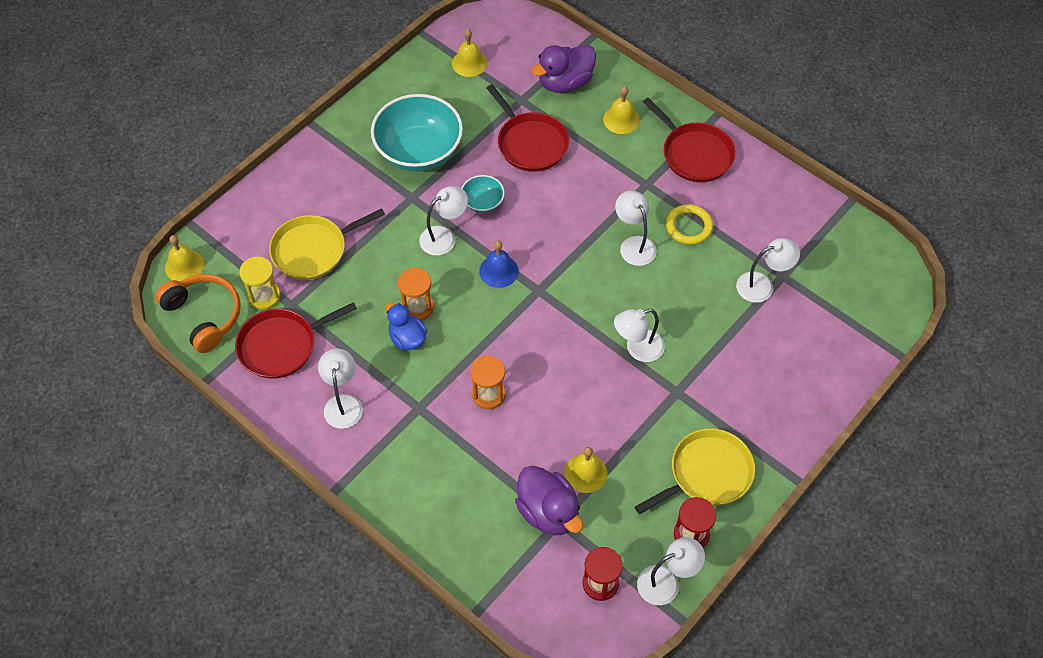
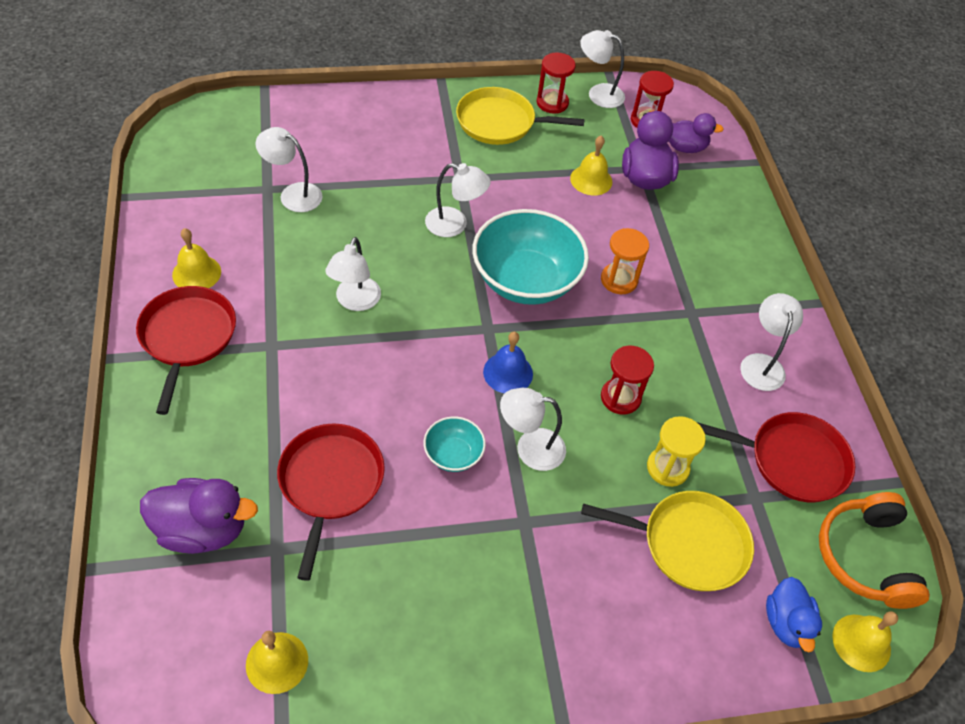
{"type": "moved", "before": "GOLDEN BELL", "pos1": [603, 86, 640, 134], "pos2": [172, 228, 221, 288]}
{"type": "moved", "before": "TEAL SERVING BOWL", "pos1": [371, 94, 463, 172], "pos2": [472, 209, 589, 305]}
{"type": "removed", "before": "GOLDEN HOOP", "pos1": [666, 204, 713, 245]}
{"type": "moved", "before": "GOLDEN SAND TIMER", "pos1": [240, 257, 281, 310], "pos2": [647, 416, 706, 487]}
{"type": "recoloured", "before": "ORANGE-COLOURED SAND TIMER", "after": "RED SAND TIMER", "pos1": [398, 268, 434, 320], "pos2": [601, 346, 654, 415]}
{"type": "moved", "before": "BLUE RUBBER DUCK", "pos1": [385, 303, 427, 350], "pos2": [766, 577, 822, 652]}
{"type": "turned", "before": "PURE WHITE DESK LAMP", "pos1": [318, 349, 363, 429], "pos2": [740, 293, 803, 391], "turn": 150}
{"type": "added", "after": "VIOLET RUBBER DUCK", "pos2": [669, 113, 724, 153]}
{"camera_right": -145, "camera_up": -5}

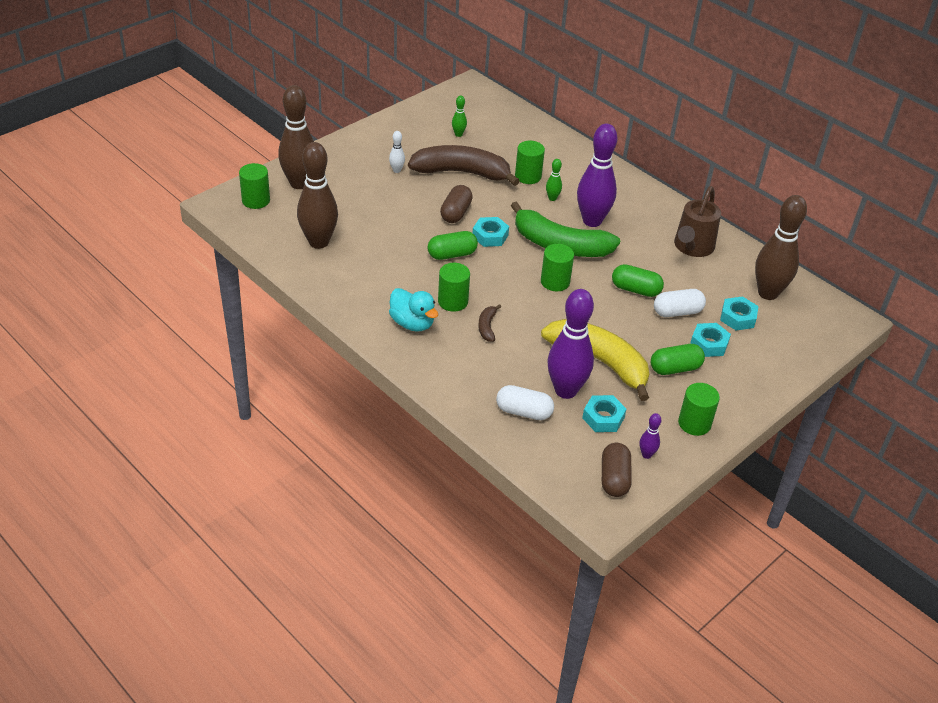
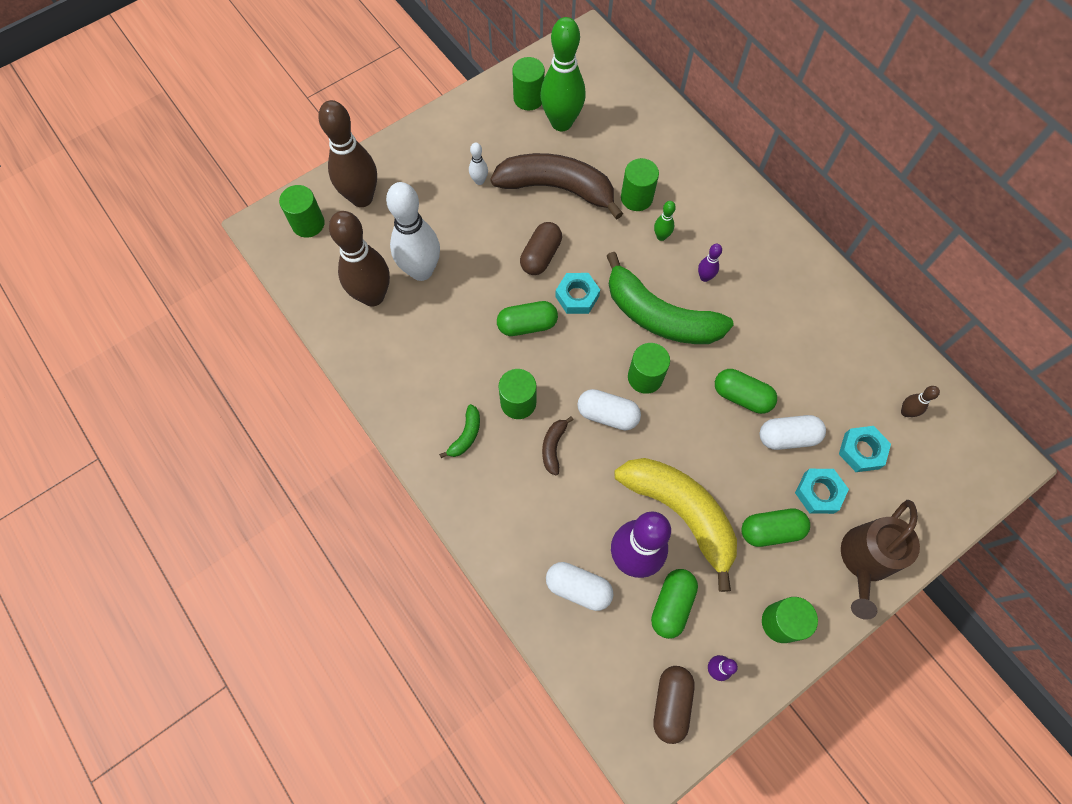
{"type": "resized", "before": "GREEN TENPIN", "pos1": [452, 95, 467, 137], "pos2": [540, 17, 586, 131], "scale": 2.34}
{"type": "resized", "before": "VIOLET TENPIN", "pos1": [577, 124, 617, 227], "pos2": [698, 244, 722, 282], "scale": 0.43}
{"type": "moved", "before": "RUSSET WATERING CAN", "pos1": [674, 186, 721, 257], "pos2": [841, 500, 920, 620]}
{"type": "resized", "before": "RUSSET TENPIN", "pos1": [755, 195, 807, 300], "pos2": [901, 386, 940, 417], "scale": 0.43}
{"type": "replaced", "before": "TEAL RUBBER DUCK", "after": "GREEN BANANA", "pos1": [389, 288, 438, 332], "pos2": [439, 404, 480, 458]}
{"type": "replaced", "before": "TEAL HEX NUT", "after": "GREEN PILL SHAPE", "pos1": [582, 395, 626, 432], "pos2": [651, 569, 698, 639]}
{"type": "added", "after": "GREEN CYLINDER", "pos2": [512, 57, 545, 110]}
{"type": "added", "after": "PURE WHITE TENPIN", "pos2": [386, 182, 440, 281]}
{"type": "added", "after": "PURE WHITE PILL SHAPE", "pos2": [577, 389, 641, 430]}
{"camera_right": 10, "camera_up": 25}

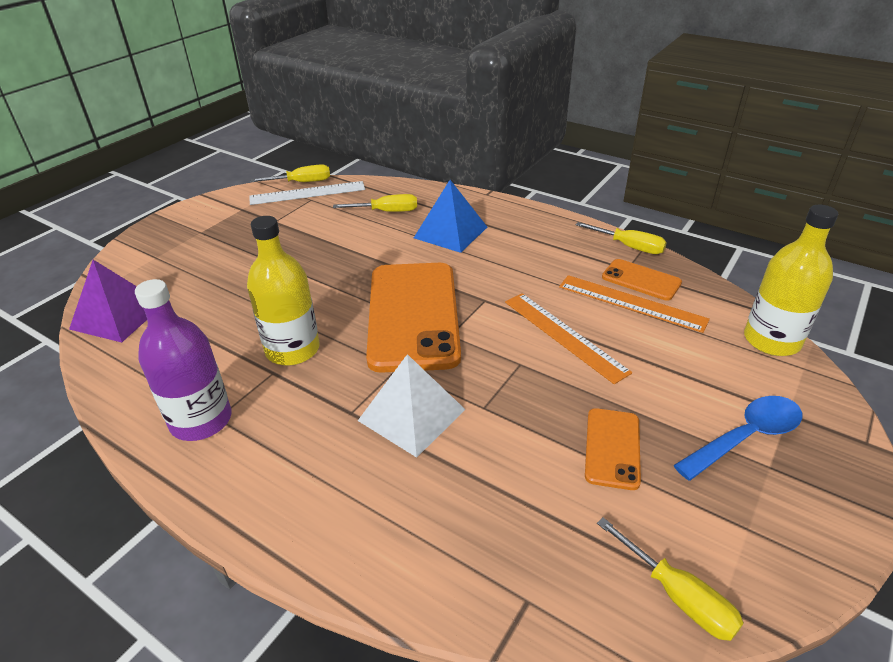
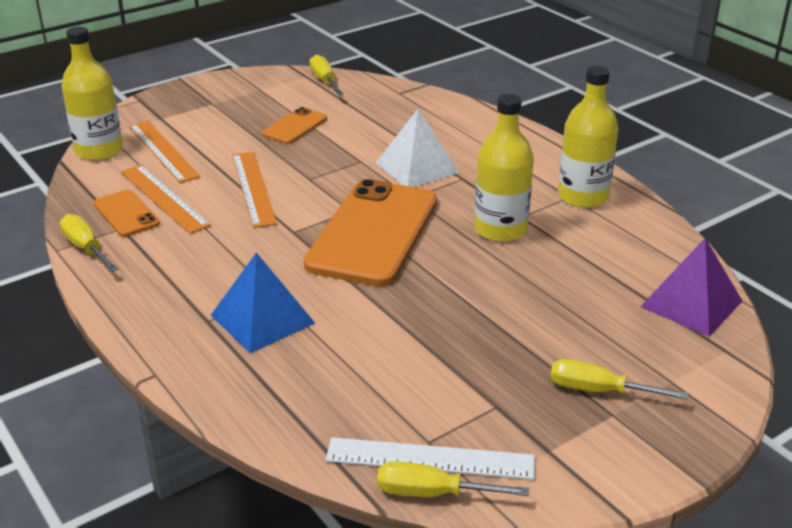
{"type": "moved", "before": "GOLDEN HAND SCREWDRIVER", "pos1": [333, 194, 417, 212], "pos2": [550, 359, 688, 399]}
{"type": "recoloured", "before": "VIOLET BOTTLE", "after": "GOLDEN BOTTLE", "pos1": [135, 279, 232, 441], "pos2": [558, 66, 619, 208]}
{"type": "removed", "before": "BLUE SPOON", "pos1": [673, 396, 802, 481]}
{"type": "added", "after": "ORANGE-COLOURED STRAIGHTEDGE", "pos2": [129, 121, 201, 183]}
{"camera_right": -160, "camera_up": -5}

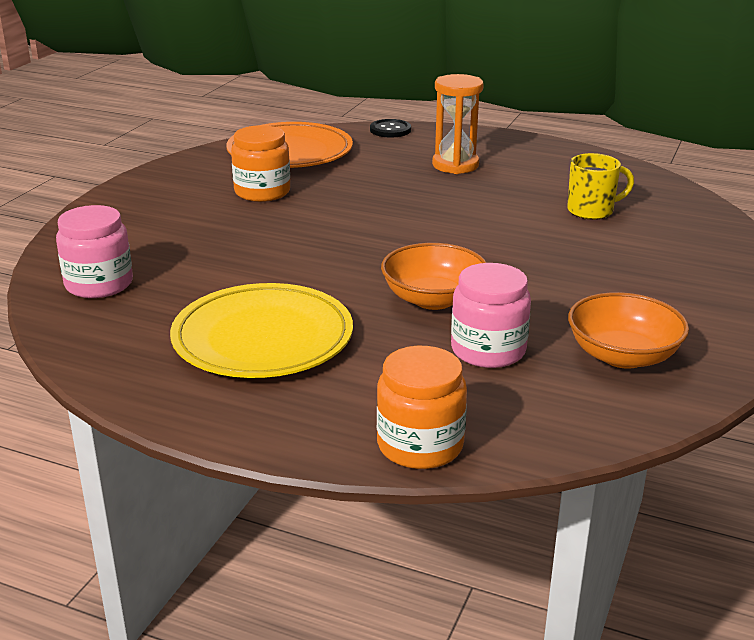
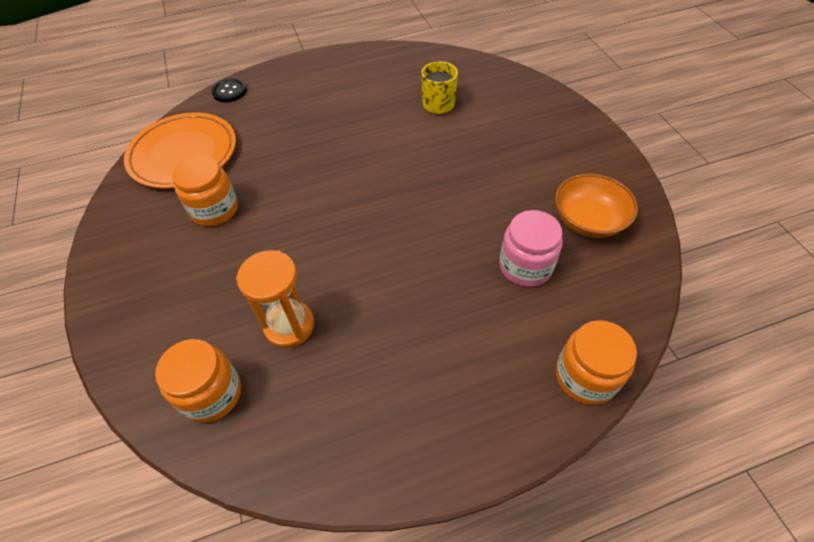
{"type": "moved", "before": "ORANGE-COLOURED SAND TIMER", "pos1": [432, 74, 484, 174], "pos2": [236, 250, 314, 348]}
{"type": "recoloured", "before": "ROSE-PINK JAR", "after": "ORANGE-COLOURED JAR", "pos1": [56, 205, 133, 298], "pos2": [155, 339, 241, 423]}
{"type": "removed", "before": "ORANGE-COLOURED SERVING BOWL", "pos1": [381, 243, 487, 310]}
{"type": "removed", "before": "GOLDEN FLAT DISH", "pos1": [170, 283, 353, 378]}
{"camera_right": -40, "camera_up": 25}

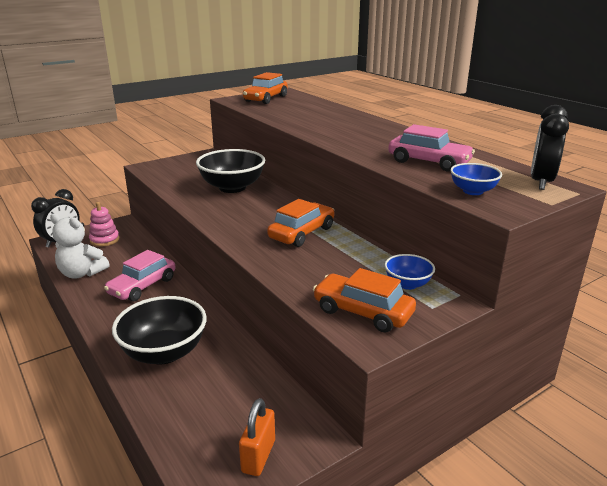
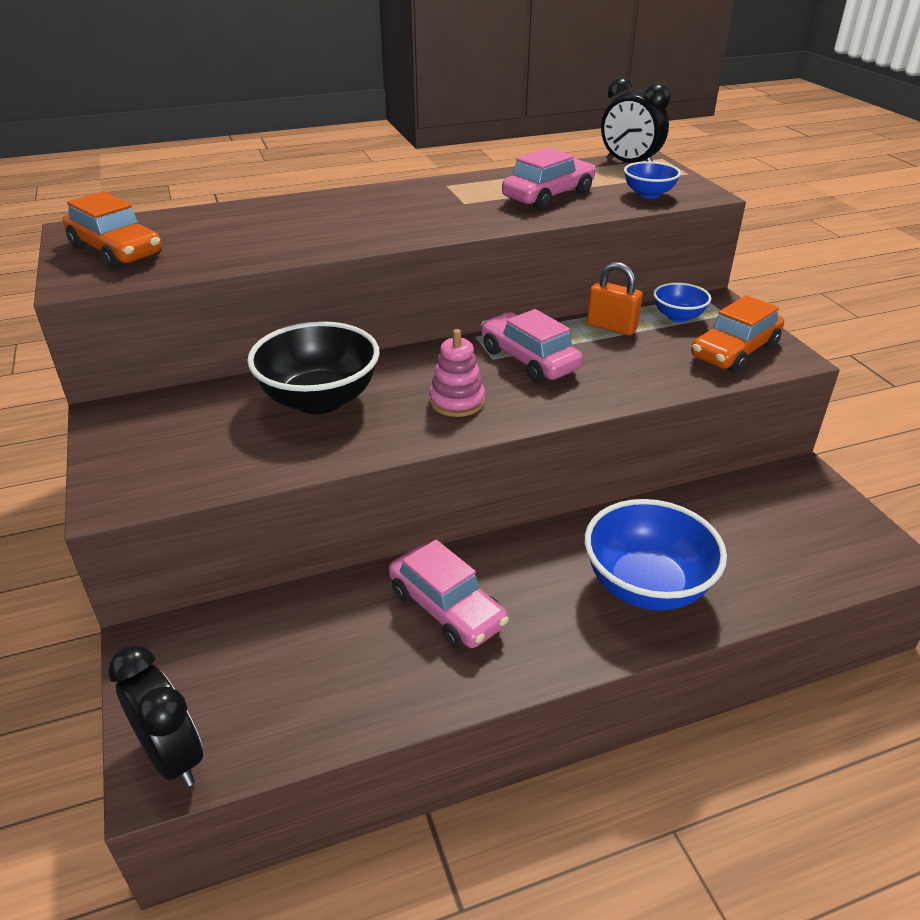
{"type": "recoloured", "before": "ORANGE-COLOURED AUTOMOBILE", "after": "ROSE-PINK AUTOMOBILE", "pos1": [267, 199, 335, 247], "pos2": [481, 309, 583, 383]}
{"type": "moved", "before": "ROSE-PINK STACKING TOY", "pos1": [89, 202, 119, 247], "pos2": [429, 329, 485, 417]}
{"type": "removed", "before": "PURE WHITE STUFFED BEAR", "pos1": [50, 214, 109, 279]}
{"type": "recoloured", "before": "JET-BLACK SERVING BOWL", "after": "BLUE SERVING BOWL", "pos1": [112, 296, 207, 364], "pos2": [585, 499, 727, 611]}
{"type": "moved", "before": "ORANGE-COLOURED PADLOCK", "pos1": [239, 398, 275, 476], "pos2": [587, 262, 643, 335]}
{"camera_right": -75, "camera_up": 10}

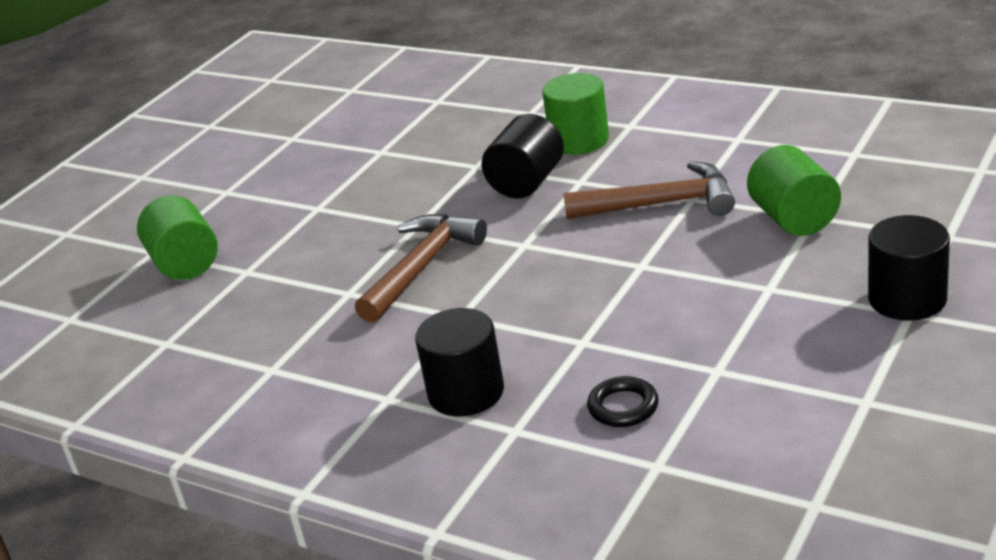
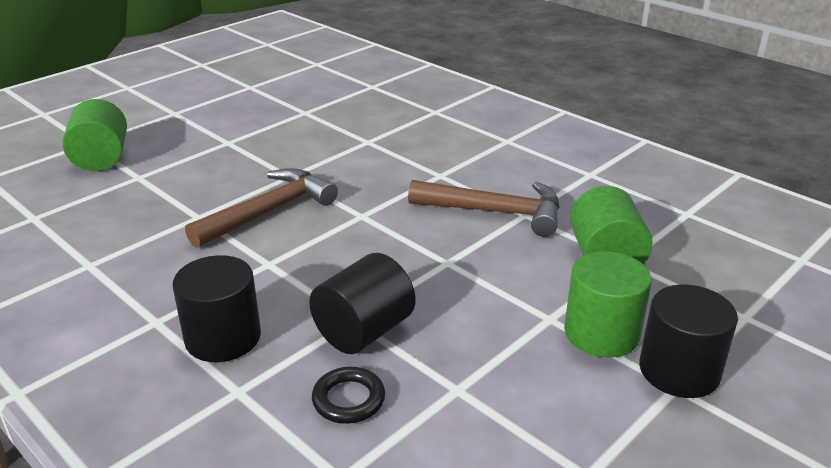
{"type": "moved", "before": "GREEN CYLINDER", "pos1": [542, 73, 609, 154], "pos2": [564, 251, 652, 358]}
{"type": "moved", "before": "JET-BLACK CYLINDER", "pos1": [482, 114, 564, 199], "pos2": [309, 253, 416, 354]}
{"camera_right": 10, "camera_up": 0}

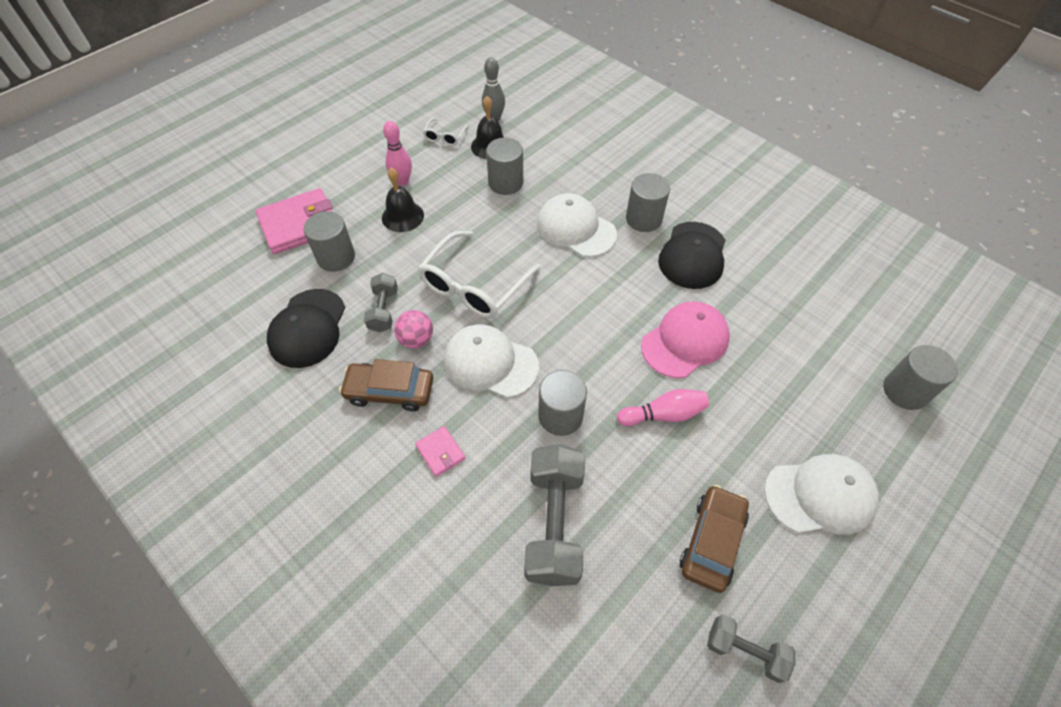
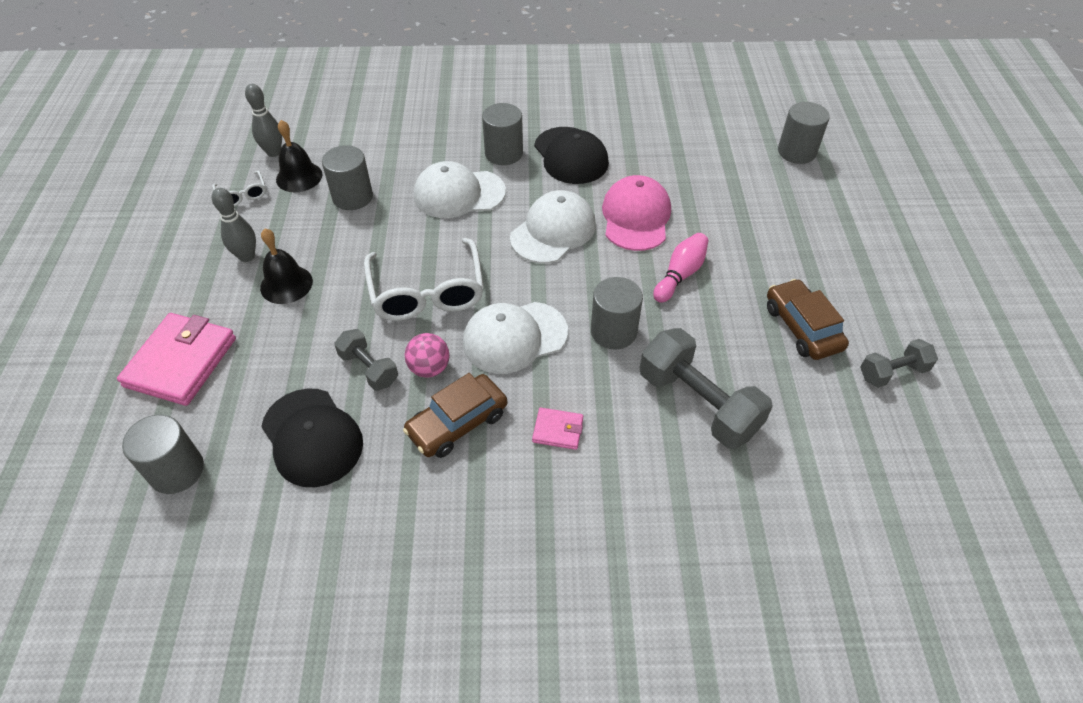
{"type": "recoloured", "before": "ROSE-PINK TENPIN", "after": "ASH-GREY TENPIN", "pos1": [383, 121, 412, 186], "pos2": [212, 188, 256, 262]}
{"type": "moved", "before": "ASH-GREY CYLINDER", "pos1": [303, 211, 355, 272], "pos2": [122, 415, 204, 494]}
{"type": "moved", "before": "PURE WHITE PEAKED CAP", "pos1": [764, 454, 879, 535], "pos2": [510, 190, 596, 263]}
{"camera_right": -45, "camera_up": -5}

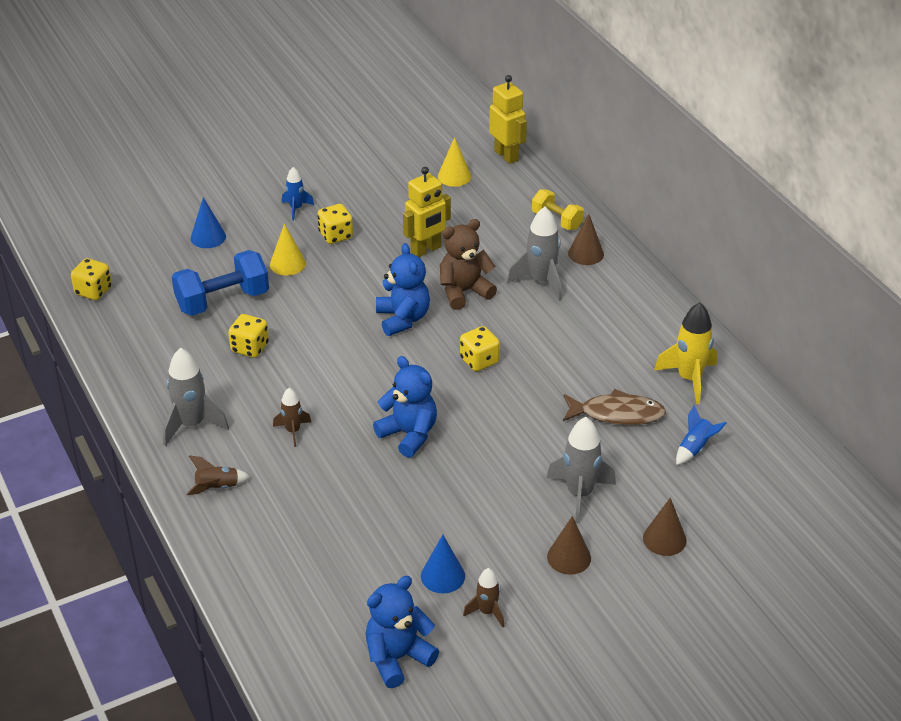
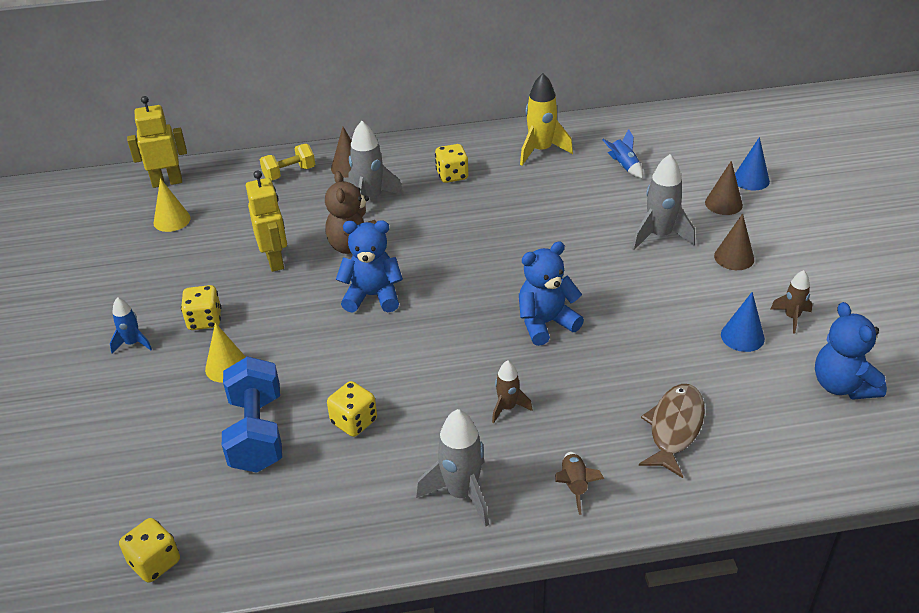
{"type": "moved", "before": "BLUE CONE", "pos1": [191, 197, 226, 248], "pos2": [735, 137, 770, 190]}
{"type": "moved", "before": "GOLDEN DICE", "pos1": [460, 326, 500, 371], "pos2": [435, 144, 468, 183]}
{"type": "moved", "before": "RUSSET TOY FISH", "pos1": [563, 389, 666, 425], "pos2": [639, 384, 705, 478]}
{"camera_right": -70, "camera_up": 0}

